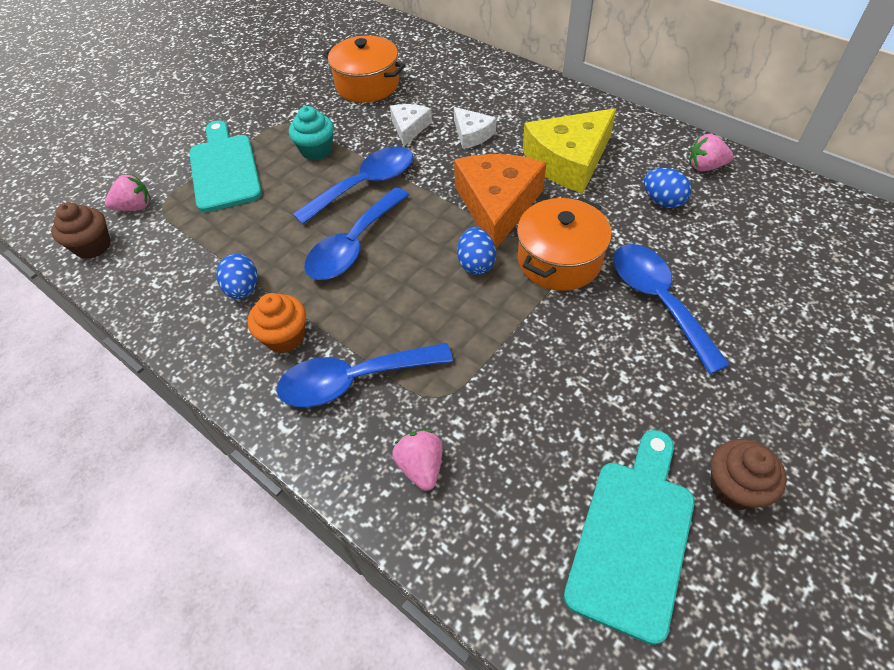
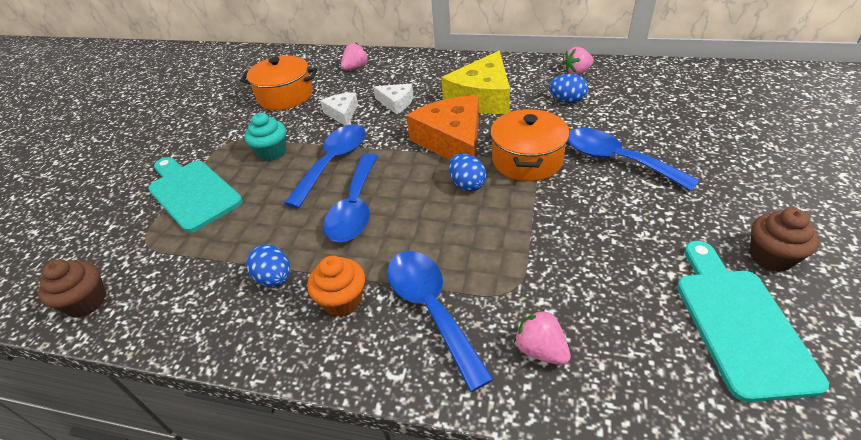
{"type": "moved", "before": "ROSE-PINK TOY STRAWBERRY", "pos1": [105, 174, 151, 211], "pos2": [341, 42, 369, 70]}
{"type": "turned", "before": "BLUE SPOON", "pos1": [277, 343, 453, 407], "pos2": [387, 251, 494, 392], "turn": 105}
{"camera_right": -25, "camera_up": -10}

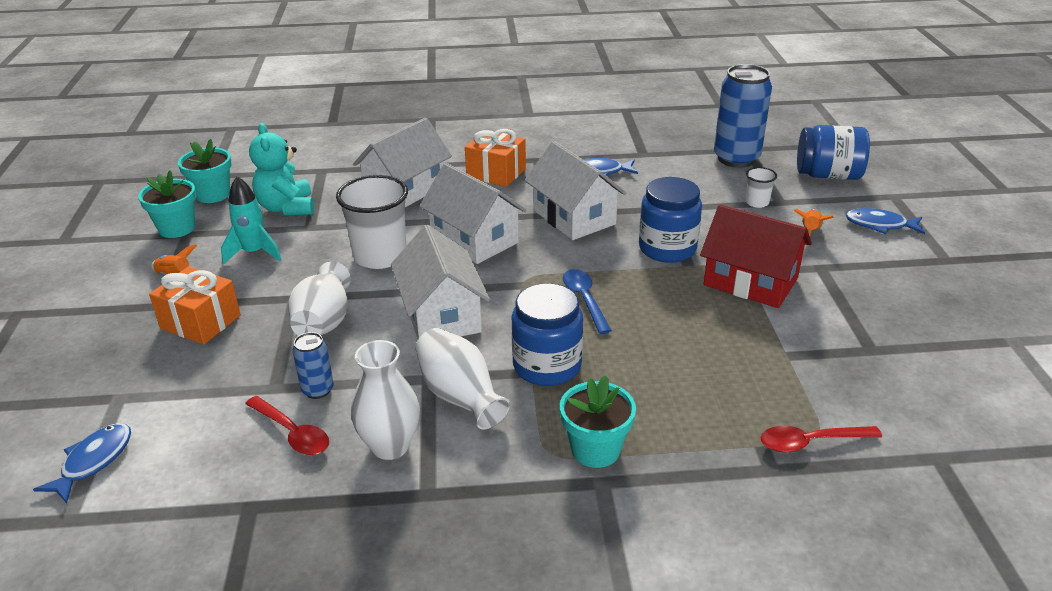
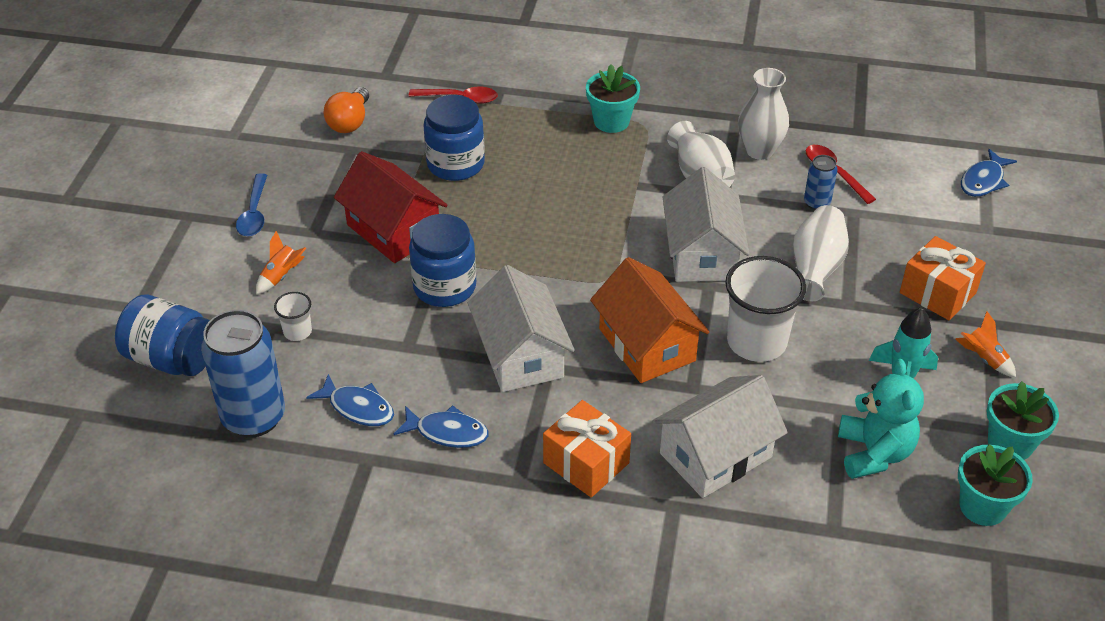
{"type": "recoloured", "before": "PURE WHITE TOY HOUSE", "after": "ORANGE-COLOURED TOY HOUSE", "pos1": [419, 163, 527, 264], "pos2": [590, 257, 709, 383]}
{"type": "moved", "before": "BLUE TOY FISH", "pos1": [845, 208, 925, 234], "pos2": [306, 374, 394, 426]}
{"type": "moved", "before": "BLUE SPOON", "pos1": [563, 269, 612, 334], "pos2": [236, 173, 267, 237]}
{"type": "moved", "before": "BLUE JAR", "pos1": [511, 283, 583, 386], "pos2": [424, 95, 485, 181]}
{"type": "added", "after": "ORANGE-COLOURED LIGHTBULB", "pos2": [324, 87, 369, 133]}
{"camera_right": -165, "camera_up": 10}

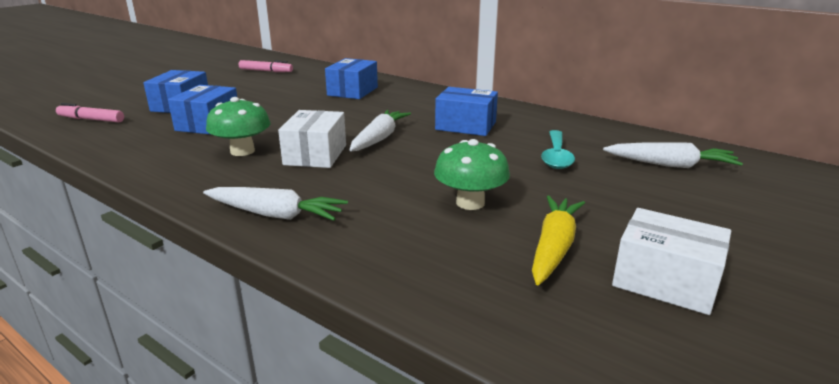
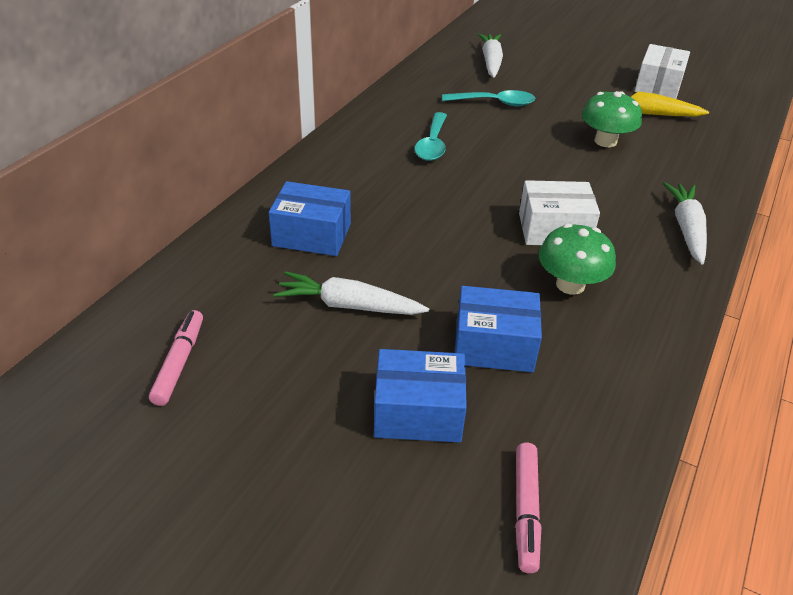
{"type": "replaced", "before": "BLUE PACKAGE", "after": "TEAL SPOON", "pos1": [435, 87, 498, 136], "pos2": [414, 112, 447, 161]}
{"type": "moved", "before": "PURE WHITE CARROT", "pos1": [350, 110, 411, 151], "pos2": [273, 271, 429, 315]}
{"camera_right": -100, "camera_up": 15}

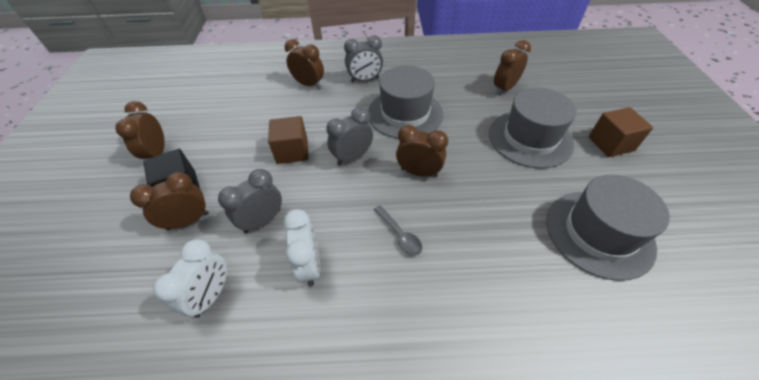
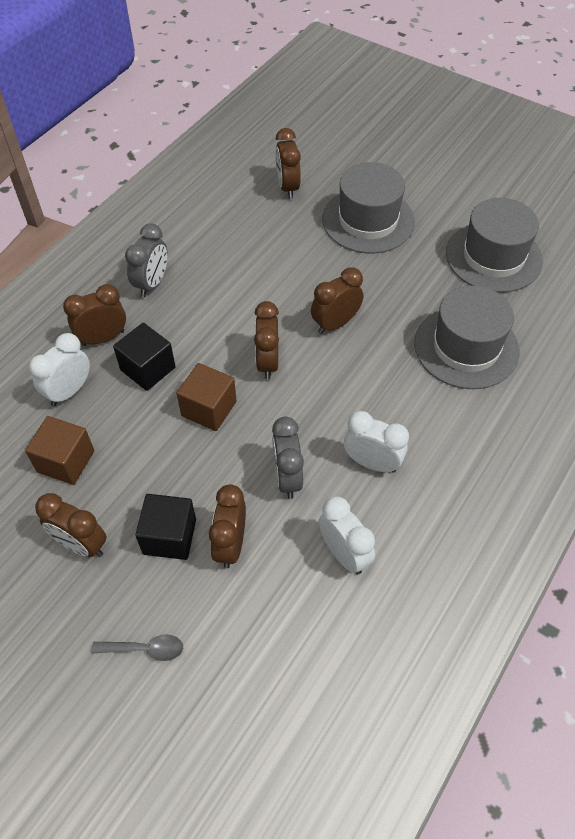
{"type": "moved", "before": "ASH-GREY HAT", "pos1": [368, 66, 443, 139], "pos2": [414, 286, 519, 389]}
{"type": "recoloured", "before": "ASH-GREY CLOCK", "after": "RUSSET CLOCK", "pos1": [326, 107, 373, 166], "pos2": [254, 301, 279, 380]}
{"type": "moved", "before": "RUSSET SOLID CUBE", "pos1": [589, 107, 653, 157], "pos2": [25, 416, 94, 485]}
{"type": "moved", "before": "ASH-GREY SPOON", "pos1": [374, 205, 422, 255], "pos2": [91, 634, 183, 661]}
{"type": "added", "after": "JET-BLACK SOLID CUBE", "pos2": [113, 323, 175, 391]}
{"type": "added", "after": "PURE WHITE CLOCK", "pos2": [29, 333, 90, 406]}
{"camera_right": -55, "camera_up": 5}

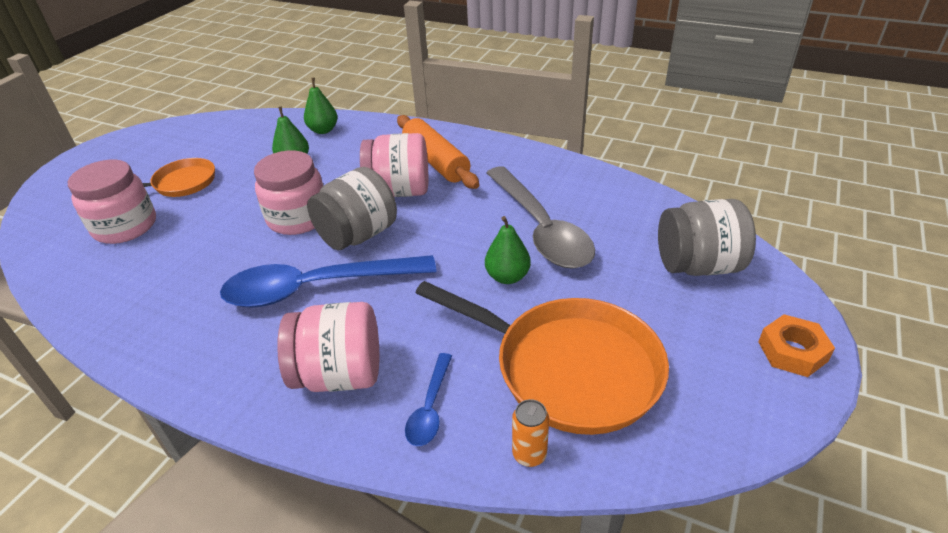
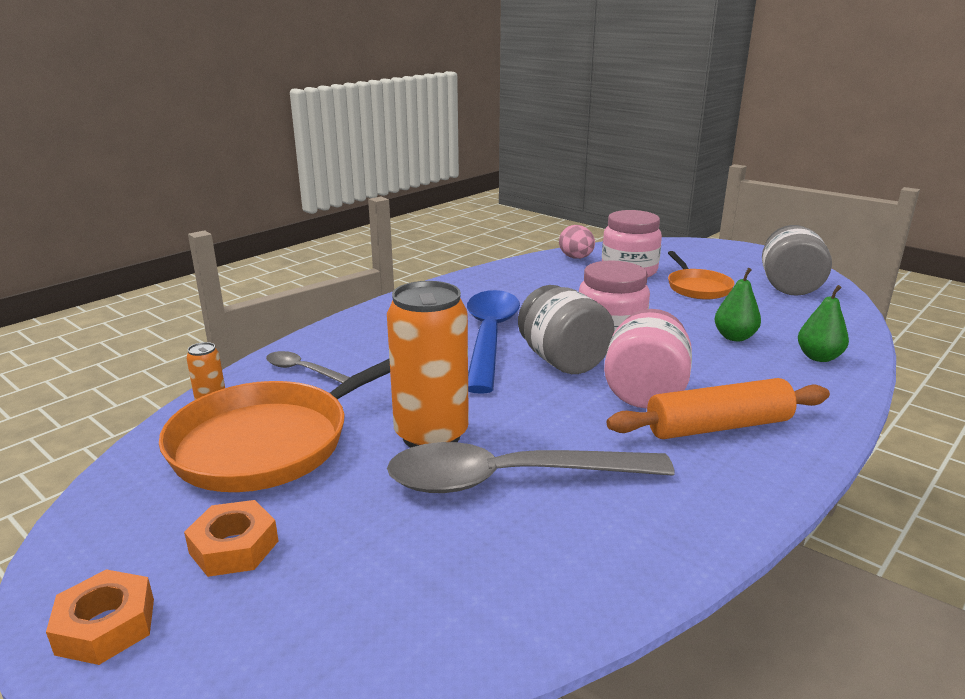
{"type": "moved", "before": "ASH-GREY JAR", "pos1": [658, 199, 756, 276], "pos2": [762, 225, 832, 296]}
{"type": "replaced", "before": "GREEN TOY PEAR", "after": "ORANGE-COLOURED TIN", "pos1": [485, 216, 531, 284], "pos2": [387, 281, 469, 448]}
{"type": "removed", "before": "ROSE-PINK JAR", "pos1": [277, 302, 379, 392]}
{"type": "recoloured", "before": "BLUE SPOON", "after": "ASH-GREY SPOON", "pos1": [405, 353, 452, 446], "pos2": [266, 351, 350, 383]}
{"type": "added", "after": "ROSE-PINK EGG", "pos2": [559, 225, 595, 259]}
{"type": "added", "after": "ORANGE-COLOURED HEX NUT", "pos2": [184, 500, 278, 577]}
{"camera_right": 105, "camera_up": -15}

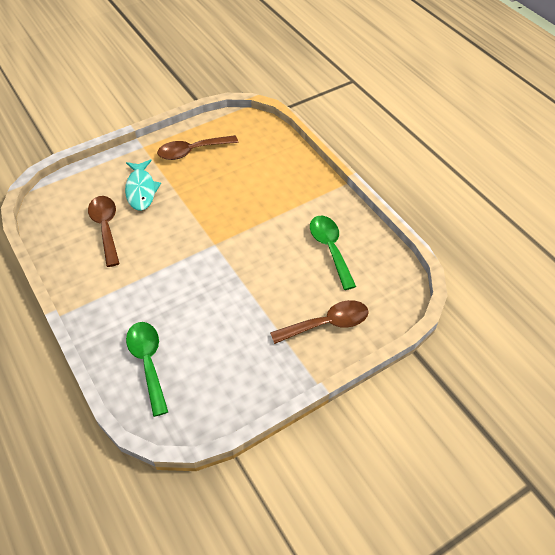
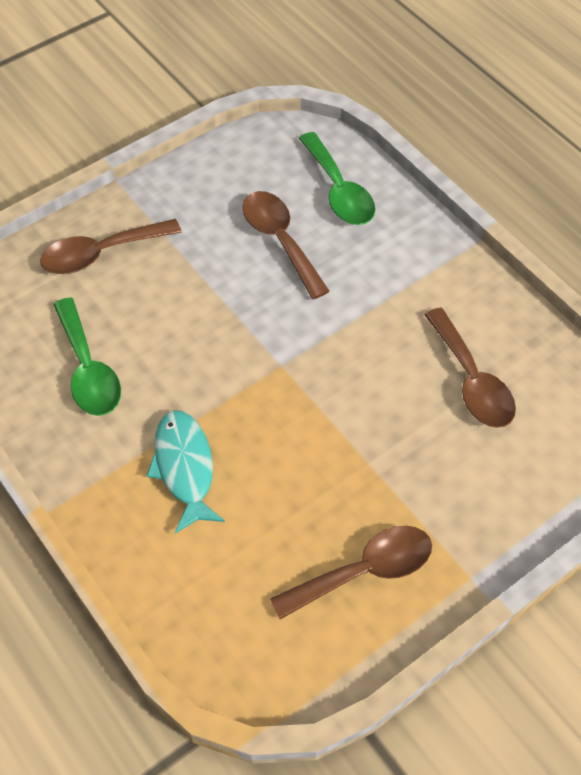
{"type": "moved", "before": "TEAL TOY FISH", "pos1": [125, 160, 161, 211], "pos2": [146, 411, 225, 533]}
{"type": "added", "after": "RUSSET SPOON", "pos2": [242, 191, 330, 299]}
{"camera_right": 175, "camera_up": 5}

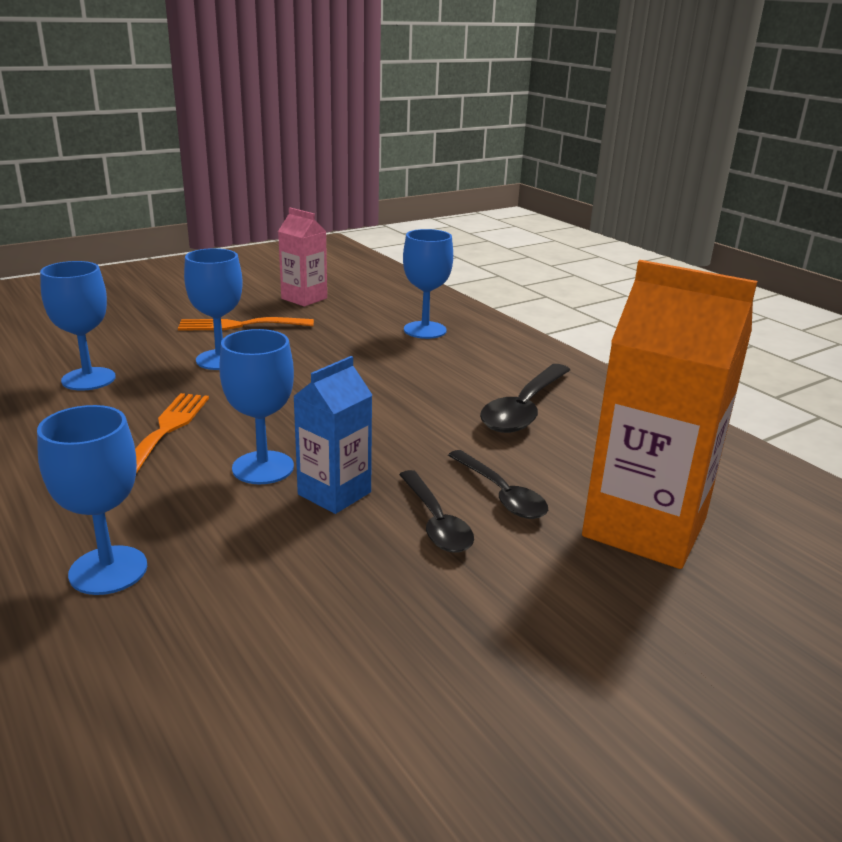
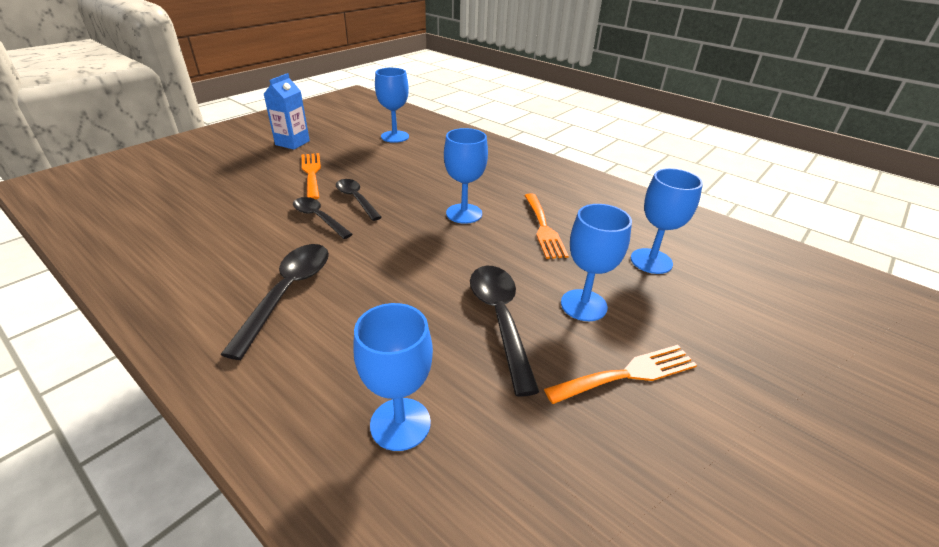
{"type": "removed", "before": "ROSE-PINK MILK CARTON", "pos1": [278, 208, 327, 306]}
{"type": "removed", "before": "ORANGE-COLOURED MILK CARTON", "pos1": [582, 260, 757, 569]}
{"type": "moved", "before": "BLUE MILK CARTON", "pos1": [293, 356, 372, 514], "pos2": [264, 73, 310, 150]}
{"type": "moved", "before": "BLUE CHALICE", "pos1": [37, 405, 147, 595], "pos2": [375, 68, 409, 143]}
{"type": "added", "after": "ORANGE-COLOURED DINNER FORK", "pos2": [302, 153, 321, 199]}
{"type": "added", "after": "JET-BLACK SPOON", "pos2": [470, 266, 539, 396]}
{"camera_right": 165, "camera_up": 10}

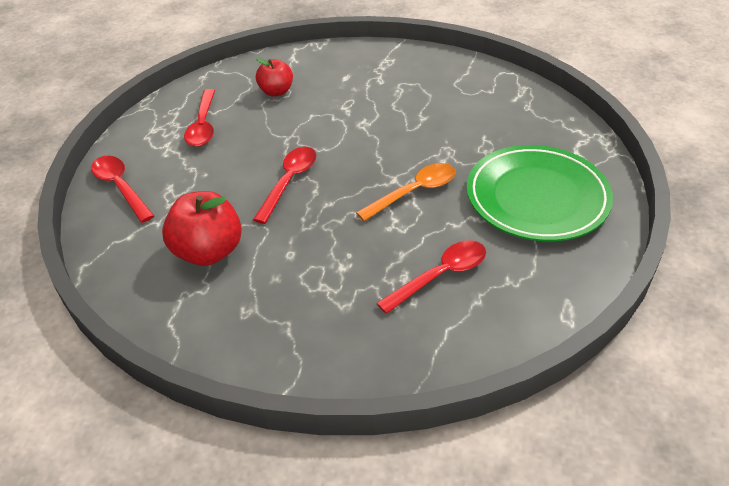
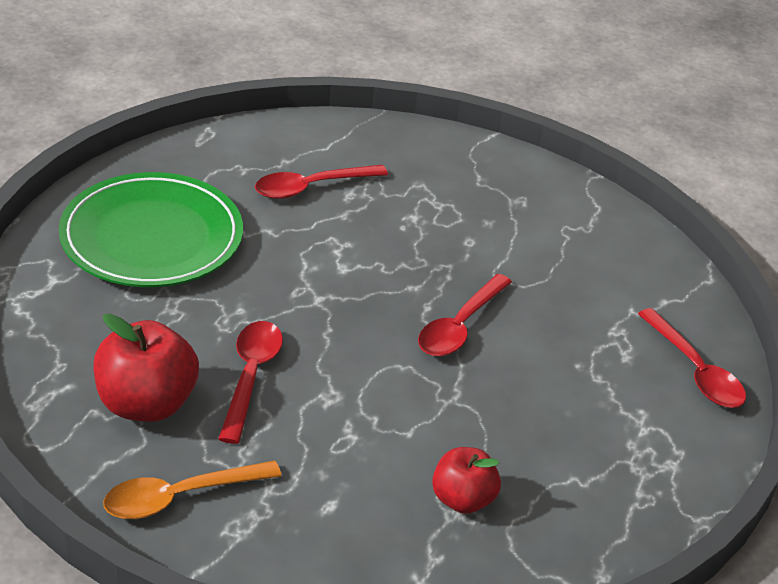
{"type": "moved", "before": "RED SPOON", "pos1": [184, 89, 215, 147], "pos2": [218, 321, 283, 444]}
{"type": "moved", "before": "ORANGE-COLOURED SPOON", "pos1": [356, 163, 456, 221], "pos2": [103, 461, 282, 519]}
{"type": "moved", "before": "RED APPLE", "pos1": [162, 191, 242, 266], "pos2": [93, 313, 199, 422]}
{"camera_right": -175, "camera_up": -5}

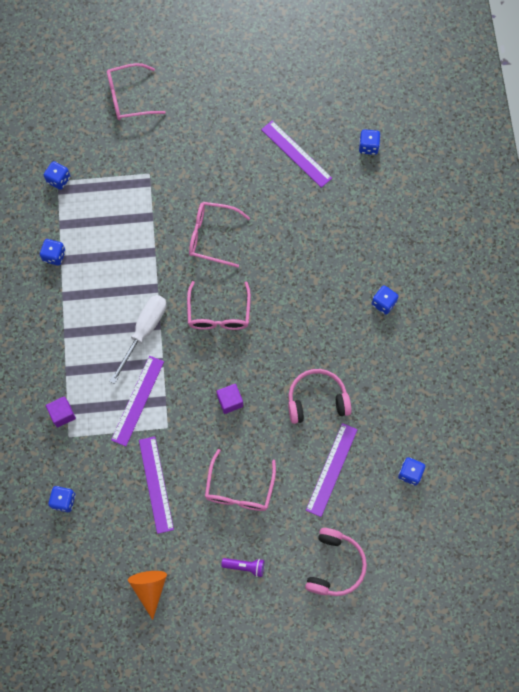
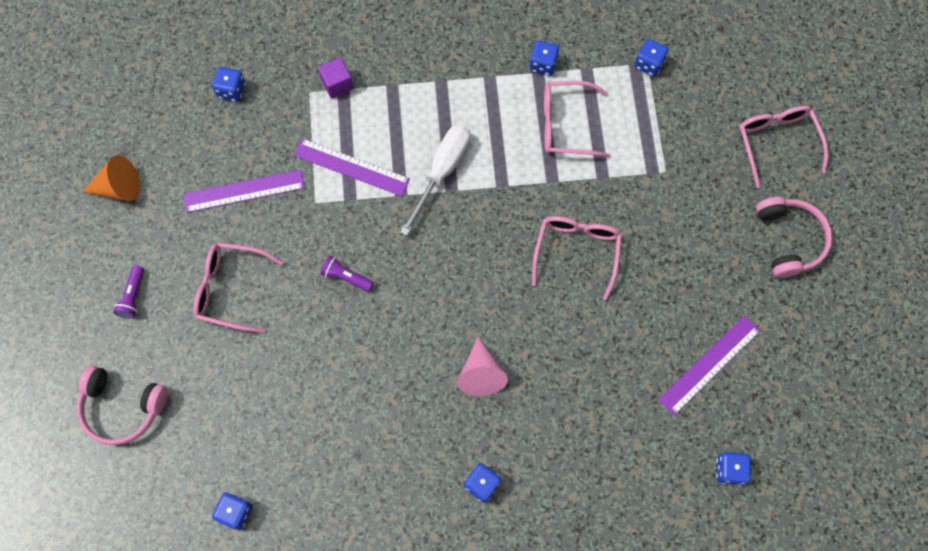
{"type": "moved", "before": "ROSE-PINK SPECTACLES", "pos1": [187, 281, 251, 330], "pos2": [544, 81, 610, 157]}
{"type": "turned", "before": "PURE WHITE HAND SCREWDRIVER", "pos1": [110, 295, 166, 384], "pos2": [400, 124, 470, 236], "turn": -90}
{"type": "moved", "before": "ROSE-PINK HEADSET", "pos1": [288, 369, 351, 424], "pos2": [756, 197, 833, 278]}
{"type": "replaced", "before": "VIOLET SOLID CUBE", "after": "VIOLET TORCH", "pos1": [216, 384, 243, 414], "pos2": [321, 255, 374, 292]}
{"type": "removed", "before": "VIOLET STRAIGHTEDGE", "pos1": [306, 423, 357, 517]}
{"type": "added", "after": "ROSE-PINK CONE", "pos2": [457, 336, 508, 396]}
{"camera_right": 90, "camera_up": 0}

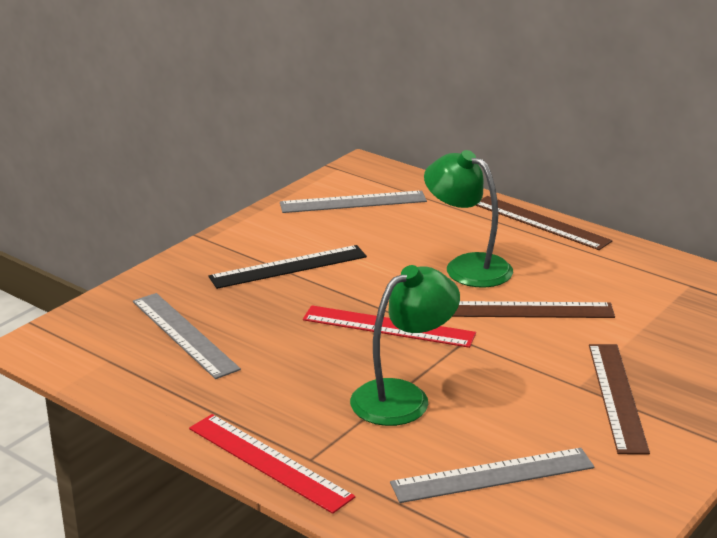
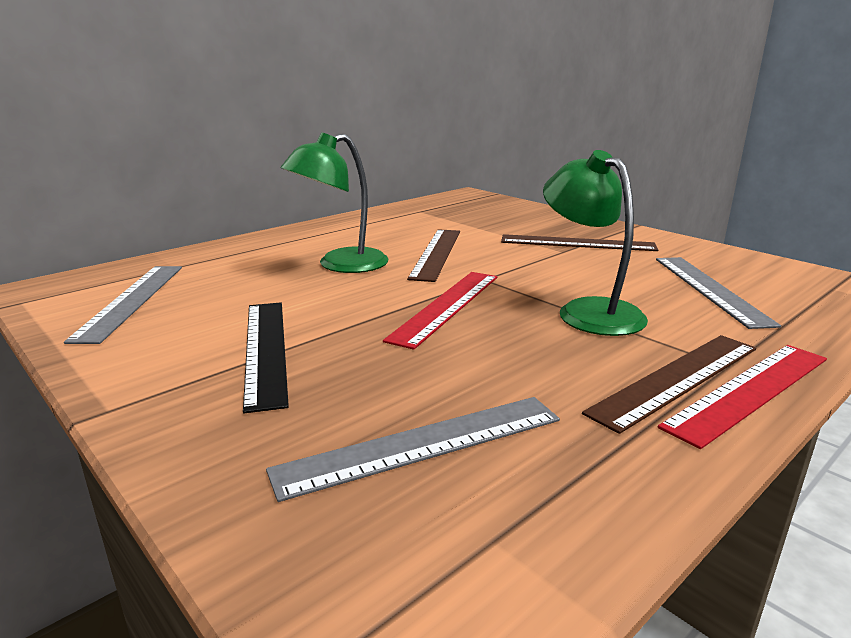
{"type": "moved", "before": "RUSSET STRAIGHTEDGE", "pos1": [475, 196, 612, 250], "pos2": [582, 335, 756, 434]}
{"camera_right": -80, "camera_up": -5}

